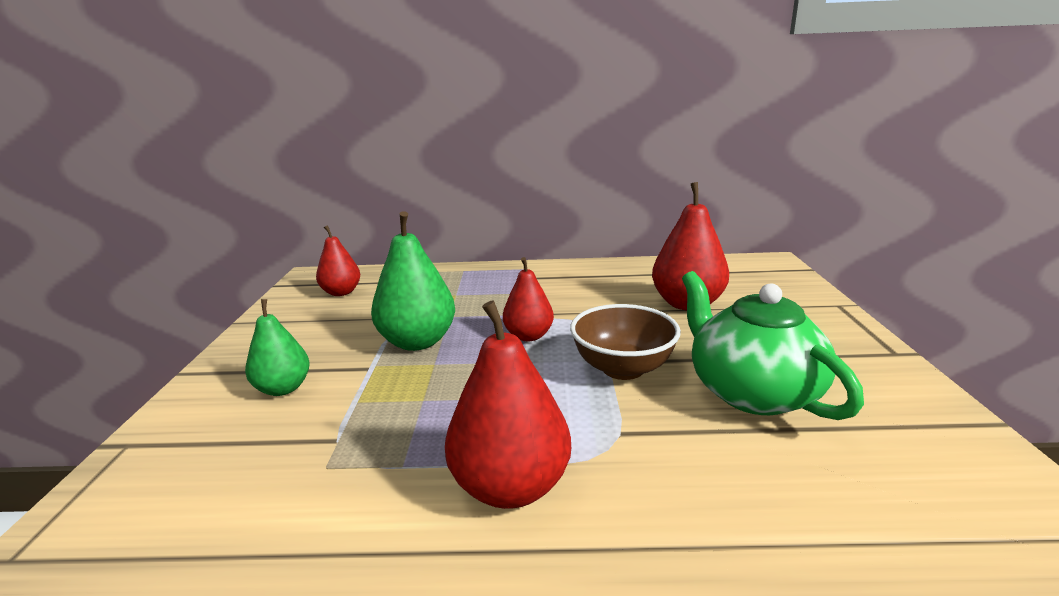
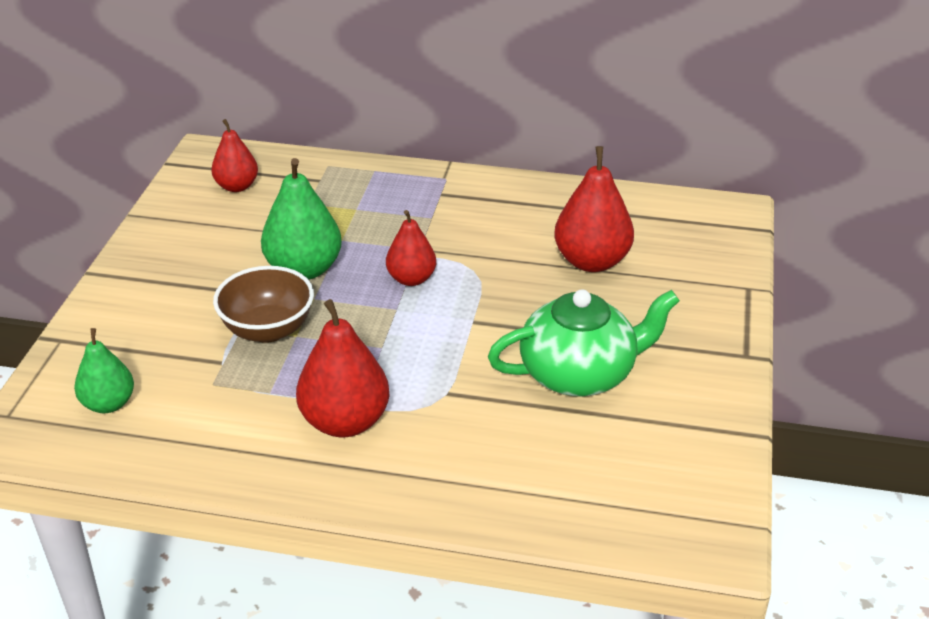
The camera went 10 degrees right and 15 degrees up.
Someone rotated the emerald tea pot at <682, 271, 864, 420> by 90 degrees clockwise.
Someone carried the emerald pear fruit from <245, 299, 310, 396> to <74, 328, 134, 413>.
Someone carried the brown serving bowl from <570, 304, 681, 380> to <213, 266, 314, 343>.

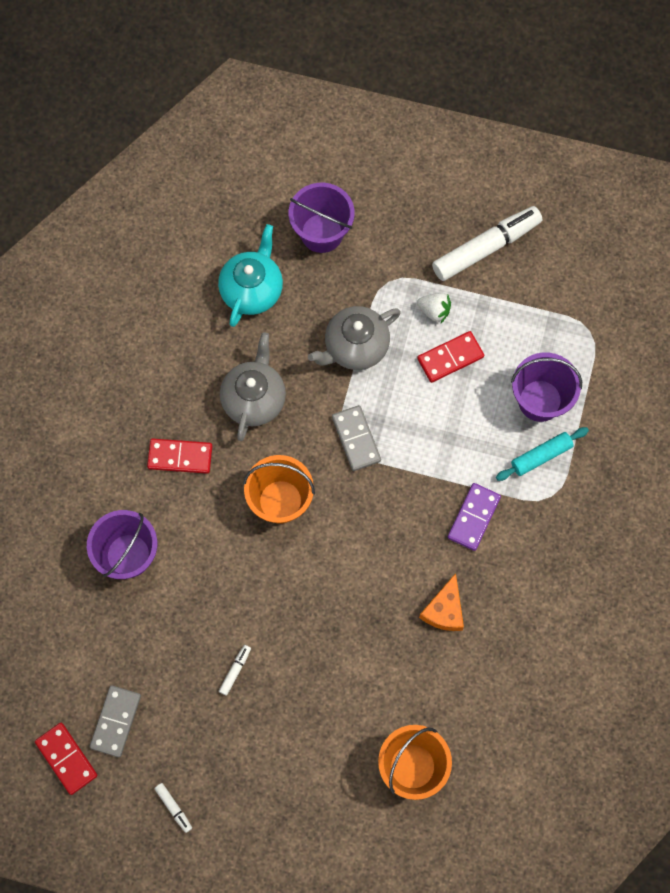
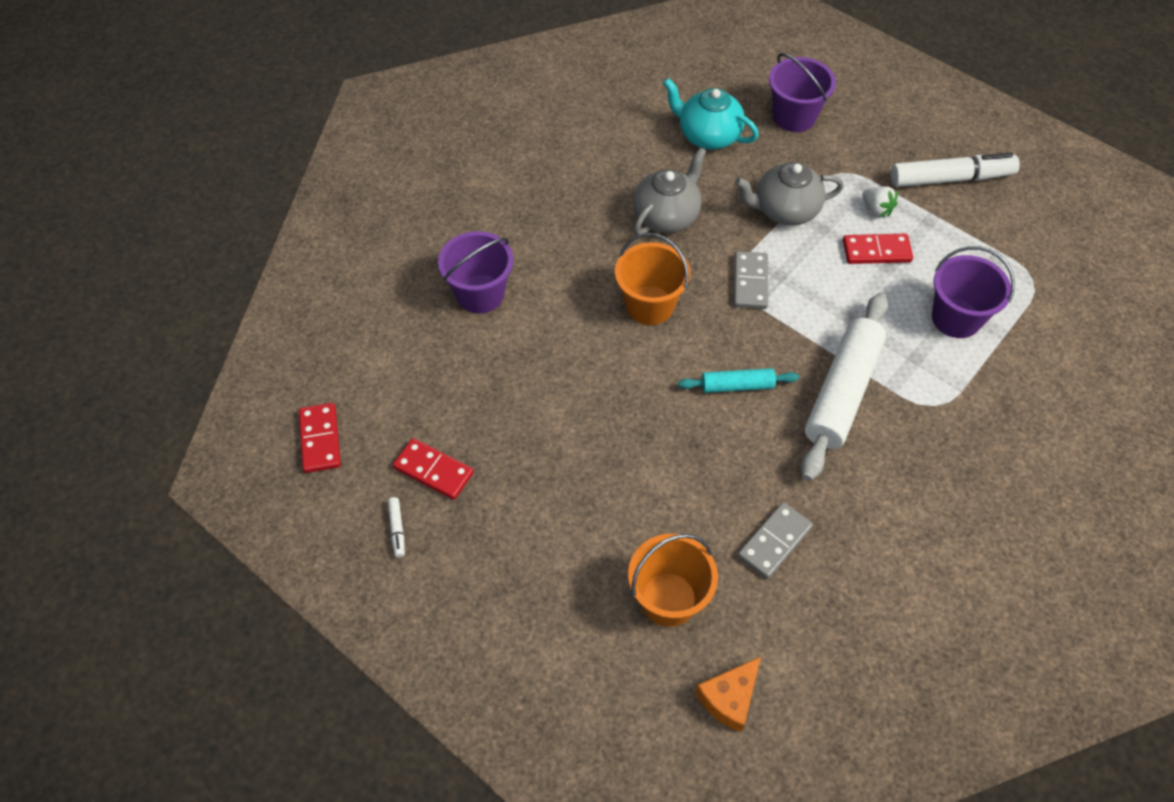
The camera went 25 degrees right and 15 degrees down.
Someone rotated the turquoise tea pot at <218, 224, 283, 327> by 105 degrees counterclockwise.
Someone carried the turquoise rolling pin from <496, 427, 589, 481> to <678, 368, 799, 393>.
Someone carried the red domino from <147, 439, 212, 474> to <393, 438, 474, 500>.
Someone swapped the violet domino at <448, 483, 501, 551> for the white rolling pin at <801, 293, 888, 481>.
Someone carried the orange cheese from <419, 573, 464, 631> to <695, 657, 761, 732>.
Someone took away the white marker pen at <219, 645, 251, 696>.
Someone carried the ash-grey domino from <90, 685, 141, 757> to <738, 502, 813, 579>.

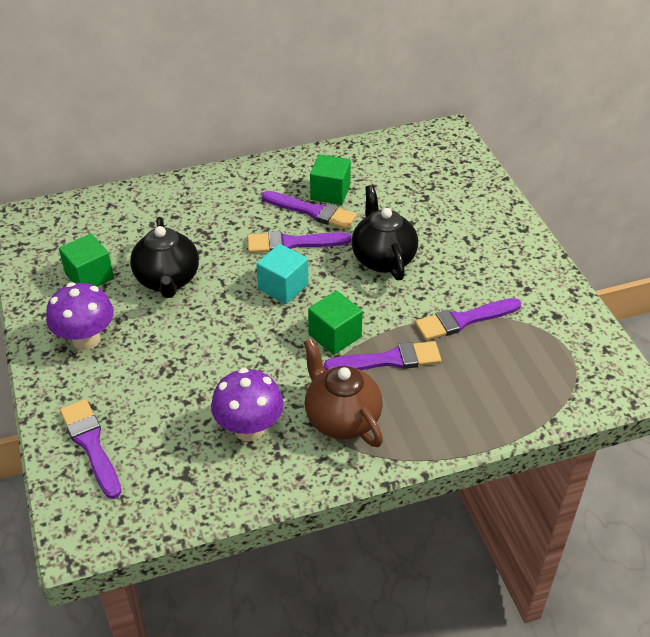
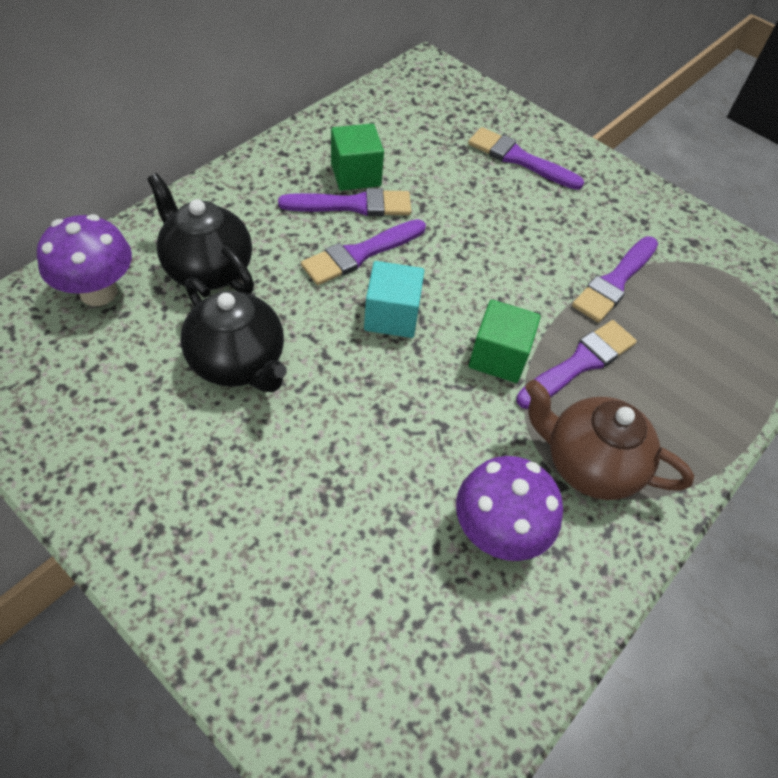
The camera went 35 degrees left and 10 degrees up.
Someone carried the jet-black tea pot from <352, 185, 418, 280> to <147, 173, 254, 294>.
Someone took away the emerald solid cube at <59, 234, 114, 286>.
Someone carried the violet toadstool from <46, 282, 114, 350> to <37, 214, 132, 306>.
Someone carried the violet paint brush from <60, 399, 122, 499> to <468, 127, 584, 190>.

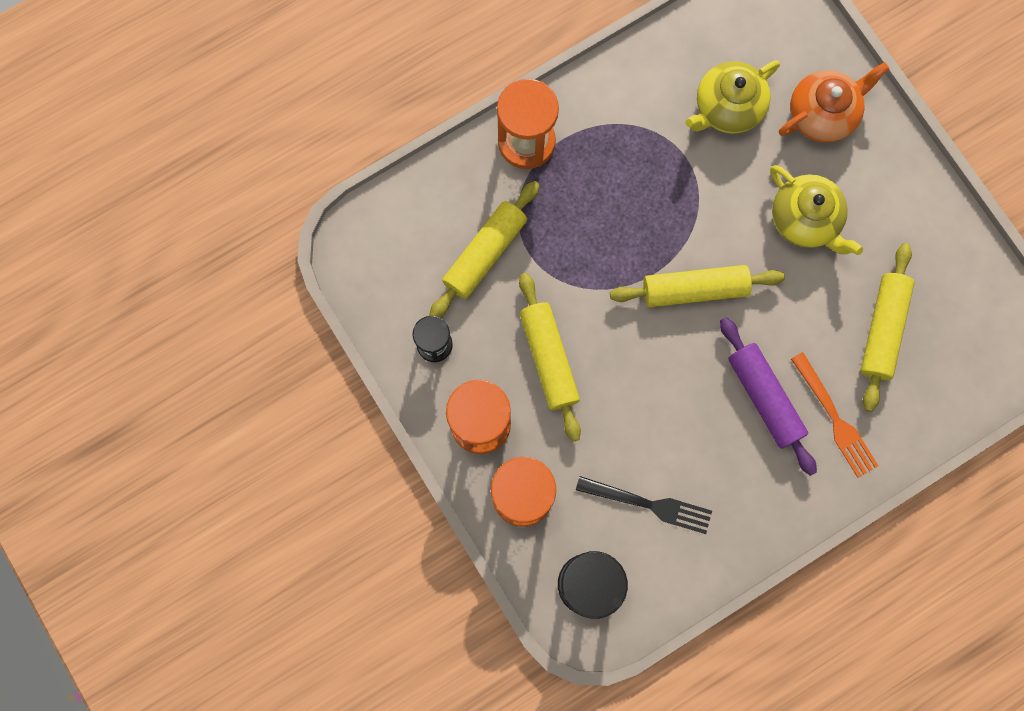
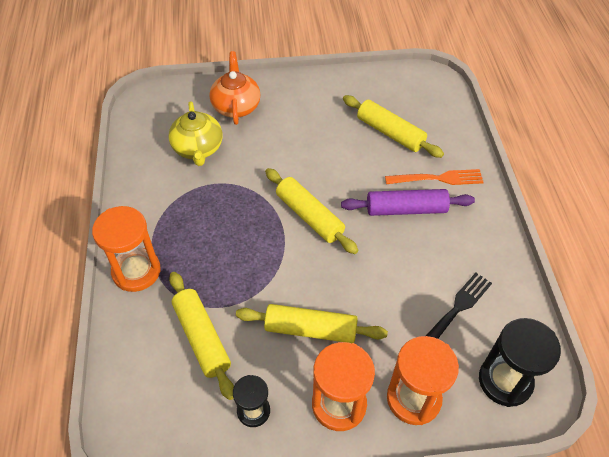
The camera went 65 degrees left and 25 degrees down.
Someone took away the yellow tea pot at <770, 165, 863, 255>.
Someone rotated the yellow rolling pin at <610, 265, 785, 307> by 60 degrees counterclockwise.

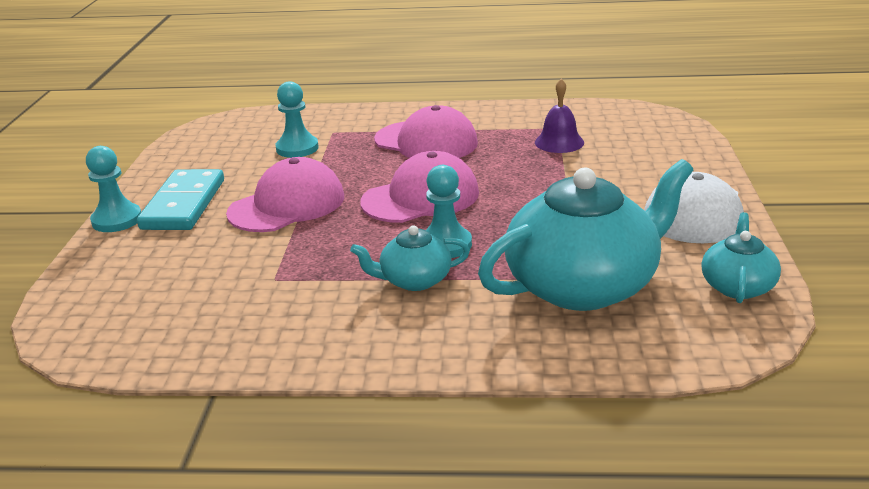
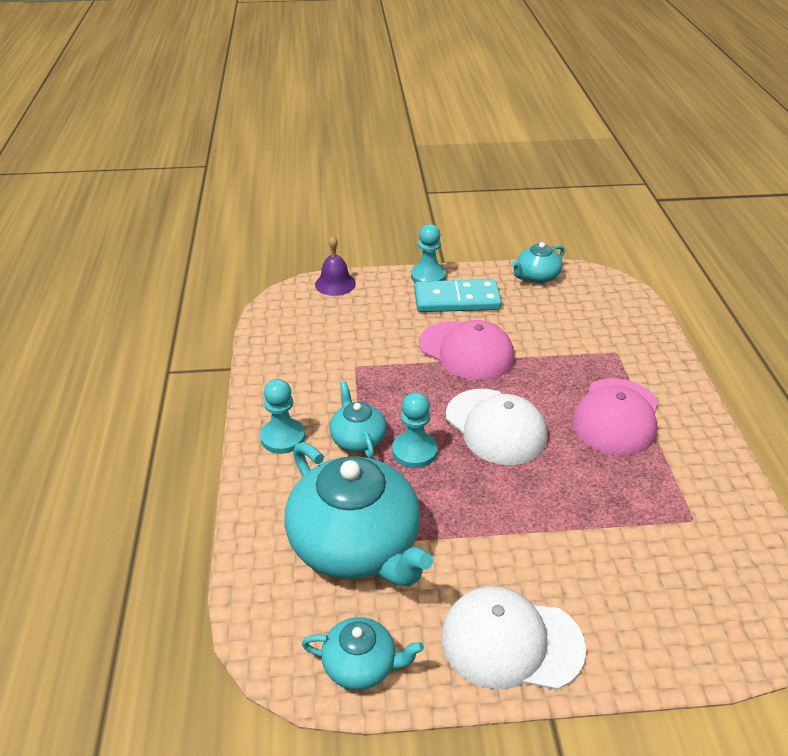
The camera went 80 degrees right and 10 degrees up.
Someone carried the violet bell from <535, 79, 584, 153> to <315, 236, 356, 296>.
Someone carried the turquoise pawn from <276, 81, 319, 158> to <260, 379, 305, 454>.
Someone repainted the rosy cap at <360, 151, 479, 223>, which became the white cap at <446, 389, 548, 465>.
Someone put down the turquoise tea pot at <511, 242, 565, 283>.

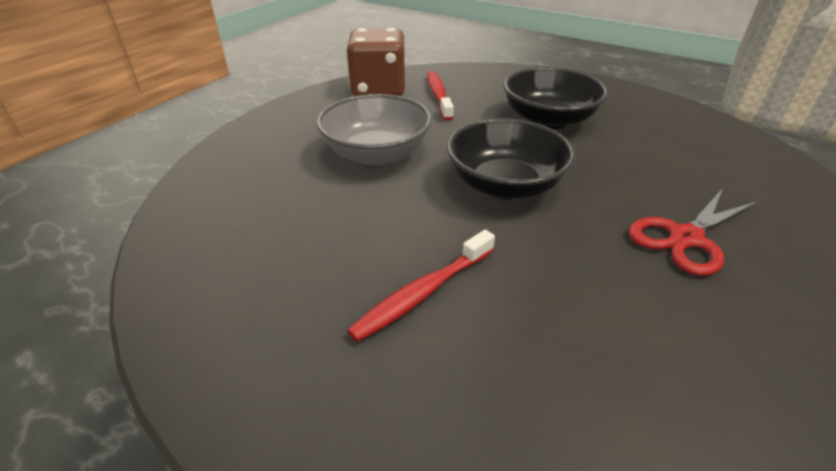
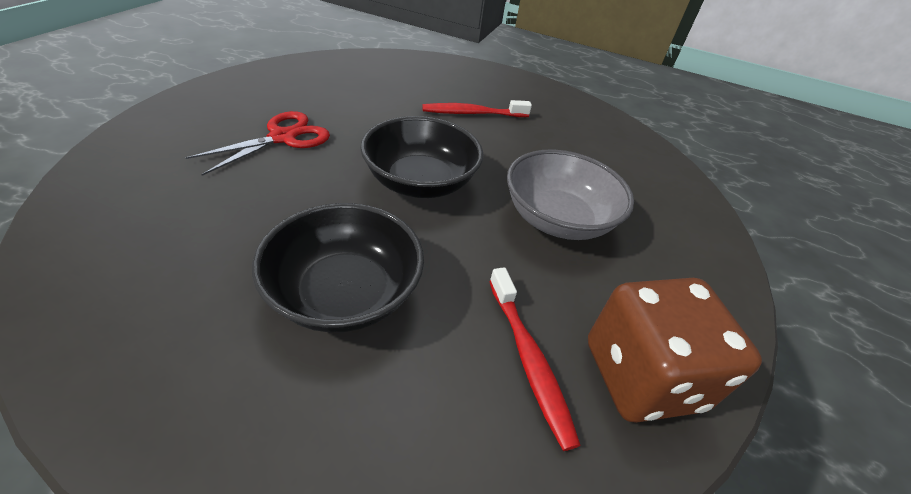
The camera went 165 degrees right and 5 degrees up.
Someone rotated the red toothbrush at <347, 230, 495, 342> by 135 degrees counterclockwise.

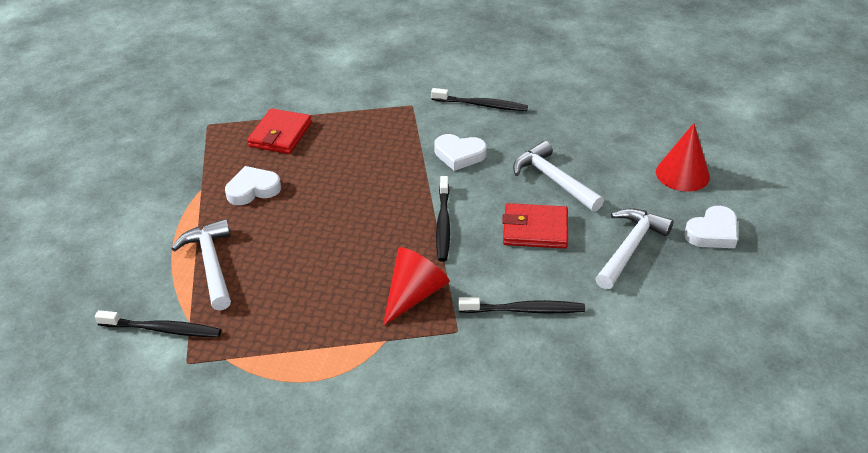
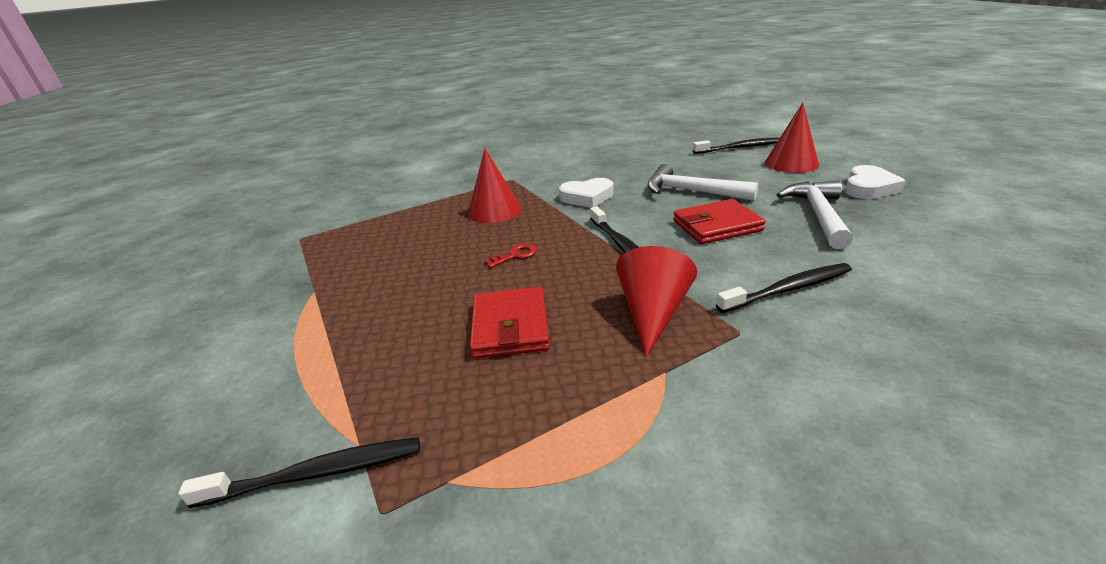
The camera went 20 degrees left and 10 degrees down.
Someone carried the jet-black toothbrush from <431, 88, 528, 111> to <693, 137, 780, 154>.
Someone carried the red billfold from <247, 108, 312, 154> to <470, 287, 550, 359>.
Someone took away the white heart at <225, 166, 281, 205>.
Someone took away the white carpenter's hammer at <171, 219, 231, 311>.
Someone put down the red cone shape at <468, 148, 521, 223>.
Someone put down the red latchkey at <485, 243, 537, 268>.

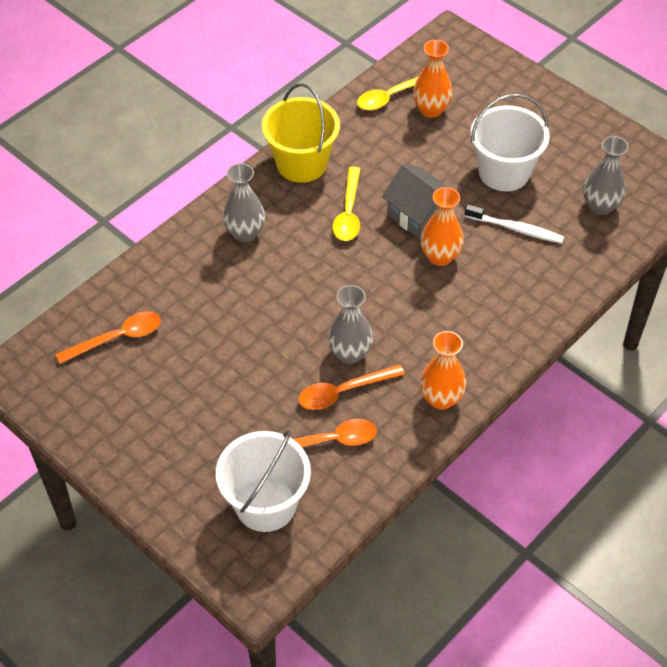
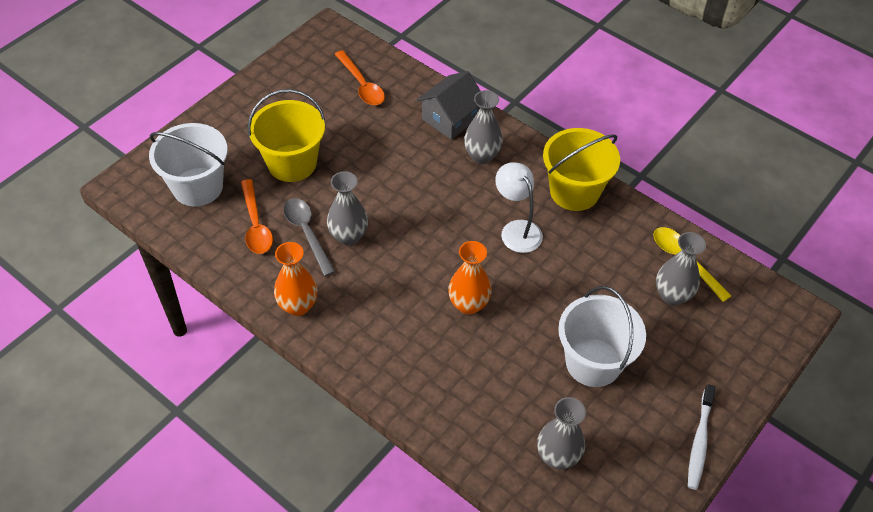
The camera went 85 degrees right and 0 degrees up.
Someone repainted the orange vase at <413, 40, 452, 118>, which became the ash-grey vase at <656, 232, 706, 306>.
Someone carried the ash-grey cottage from <382, 164, 447, 240> to <417, 71, 481, 140>.
Someone swapped the yellow tablespoon at <333, 167, 360, 241> for the white desk lamp at <495, 162, 543, 253>.
Someone carried the white toothbrush from <465, 204, 564, 243> to <688, 384, 715, 490>.
Someone repainted the orange tablespoon at <298, 364, 405, 410>, which became the ash-grey tablespoon at <283, 198, 335, 276>.
Someone put down the yellow pail at <247, 89, 325, 182>.

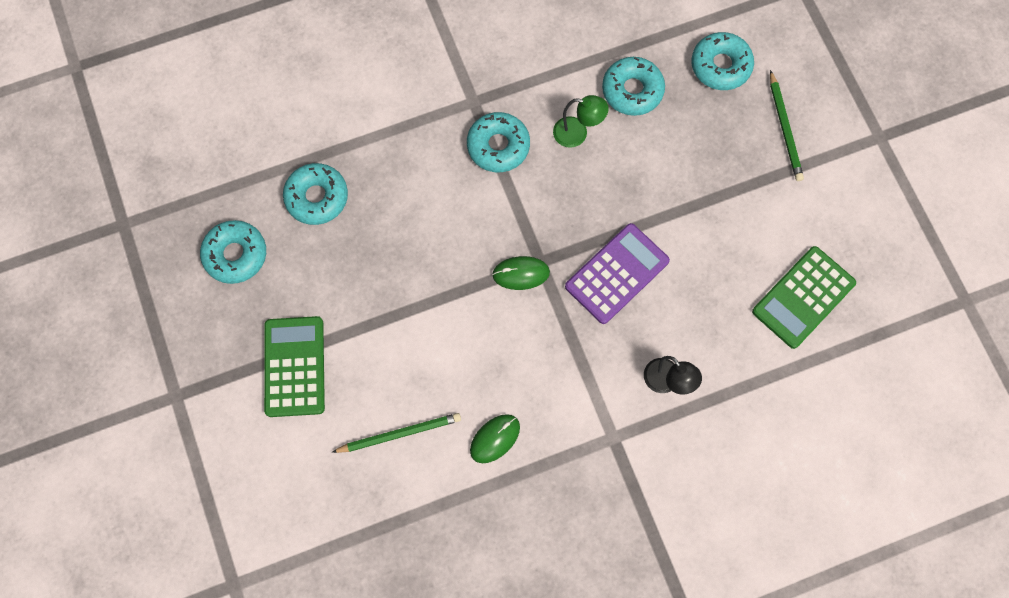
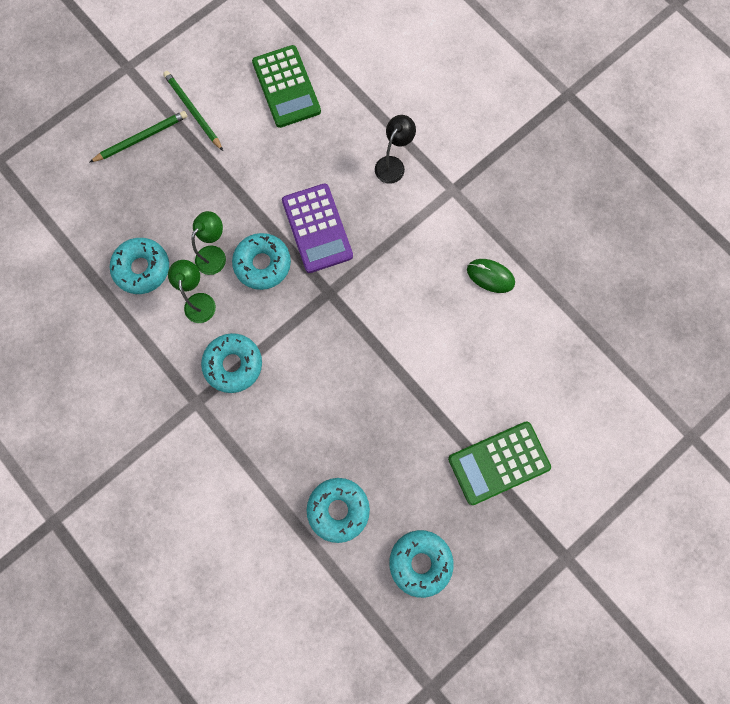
The camera went 110 degrees left and 5 degrees up.
Someone carried the turquoise glazed donut from <691, 32, 754, 90> to <232, 233, 291, 290>.
Someone rotated the violet pocket calculator at <565, 223, 670, 324> by 135 degrees counterclockwise.
Someone rotated the emerald pocket calculator at <752, 246, 856, 349> by 45 degrees clockwise.
Someone took away the emerald computer mouse at <492, 256, 550, 290>.
Someone carried the emerald wooden pencil from <332, 413, 461, 453> to <163, 71, 223, 151>.
Someone put down the emerald desk lamp at <192, 211, 226, 275>.

